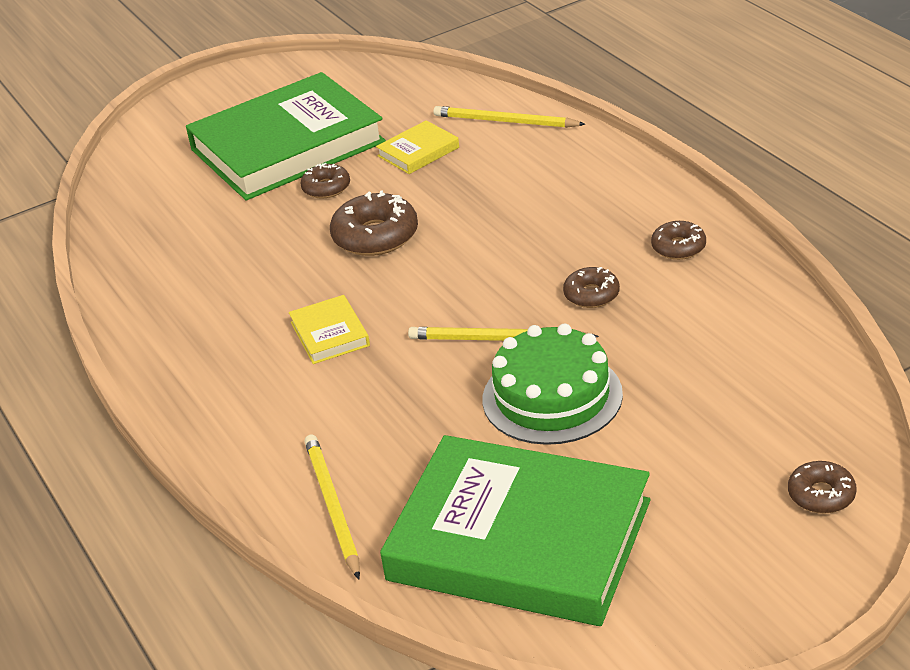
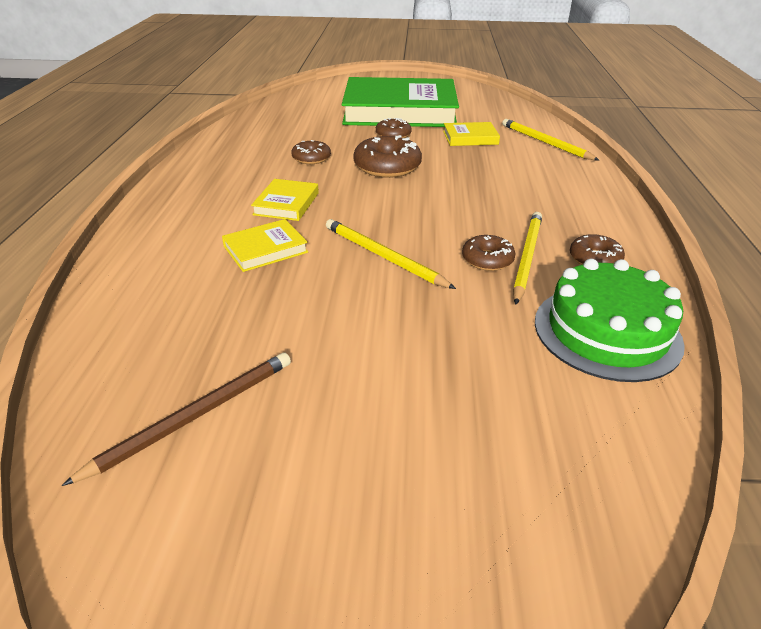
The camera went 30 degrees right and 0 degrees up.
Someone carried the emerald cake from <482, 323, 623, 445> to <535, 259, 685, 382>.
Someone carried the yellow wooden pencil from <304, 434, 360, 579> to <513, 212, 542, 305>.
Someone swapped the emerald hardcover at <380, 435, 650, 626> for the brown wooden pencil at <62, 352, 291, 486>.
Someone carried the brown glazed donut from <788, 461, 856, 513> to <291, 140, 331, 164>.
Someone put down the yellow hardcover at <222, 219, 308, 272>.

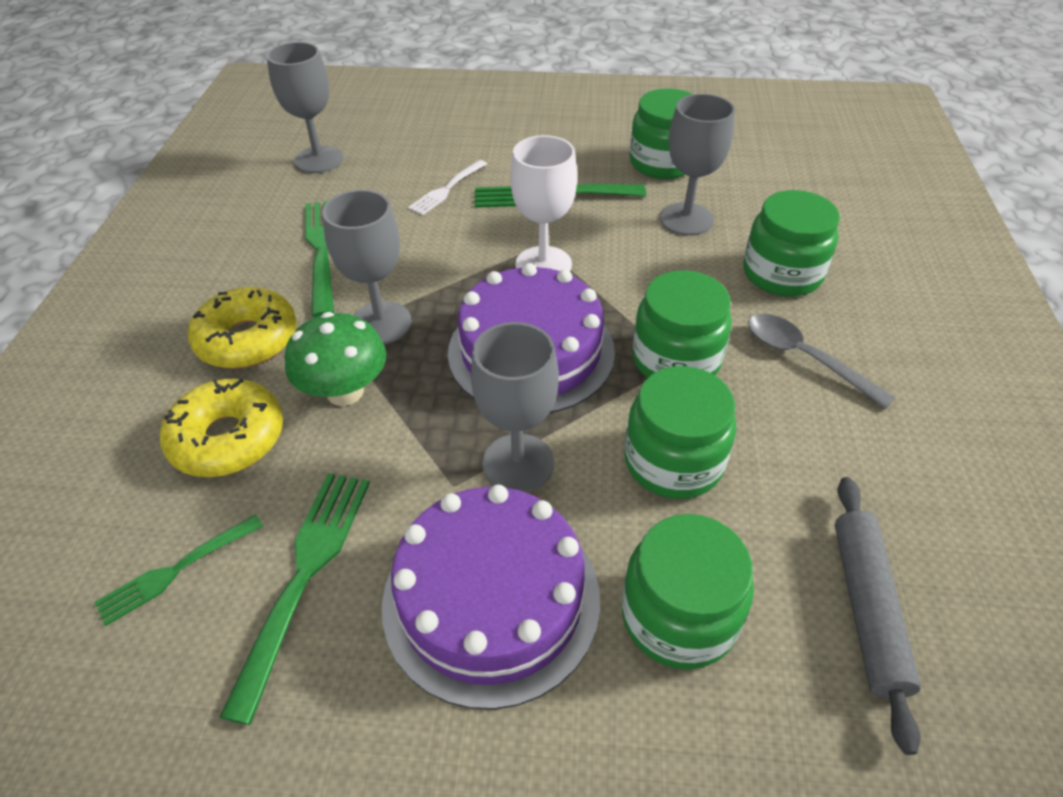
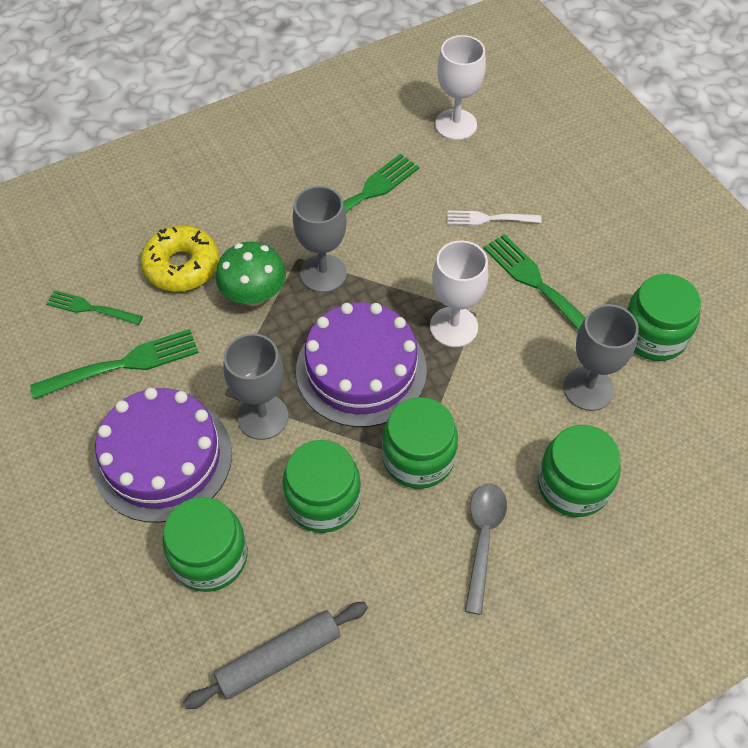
The camera went 55 degrees right and 10 degrees up.
Someone repainted the ash-grey wine glass at <267, 42, 343, 173>, which became the white wine glass at <435, 35, 486, 140>.
Someone took away the yellow glazed donut at <188, 287, 297, 369>.

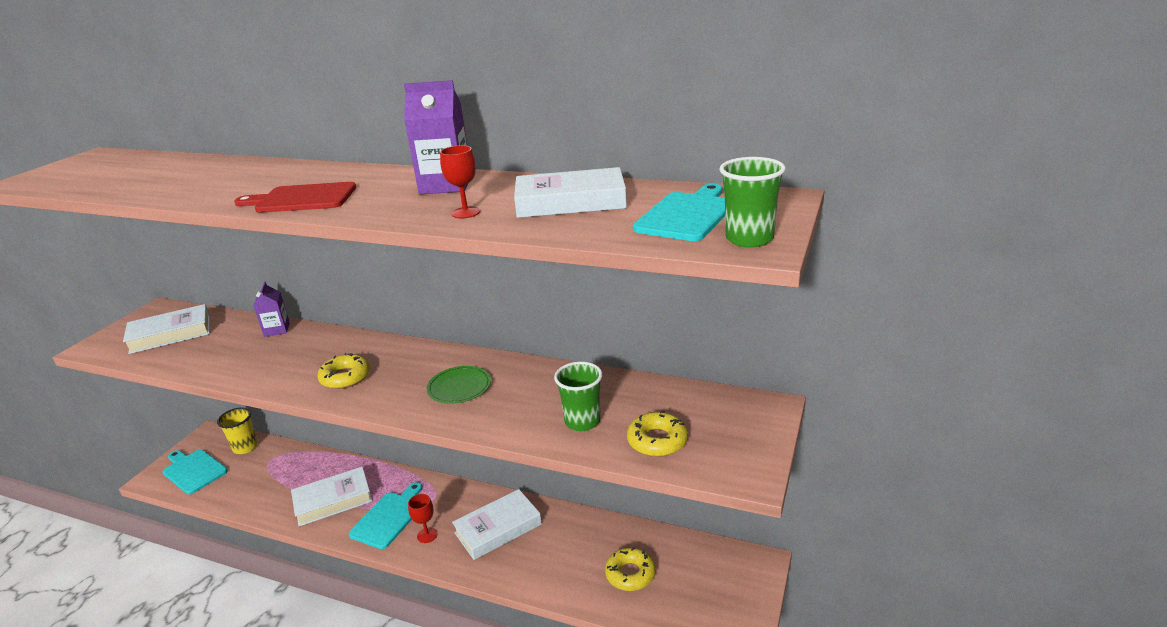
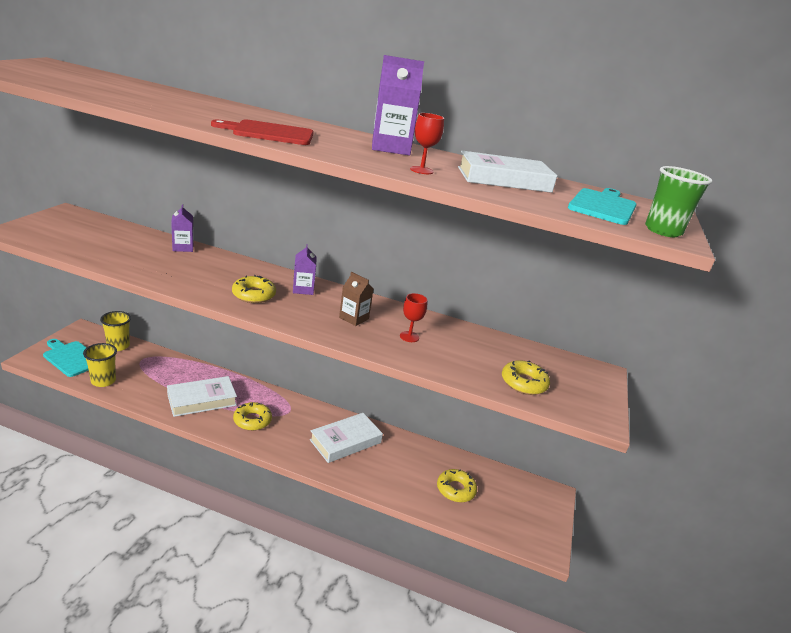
The camera went 10 degrees left and 0 degrees up.
Someone took away the white hardcover at <123, 304, 210, 354>.
Someone took away the emerald cup at <554, 362, 603, 431>.
Someone swapped the emerald dinner plate at <426, 366, 491, 404> for the brown carton at <339, 272, 373, 326>.
Someone swapped the turquoise cutting board at <349, 482, 422, 549> for the yellow glazed donut at <233, 402, 272, 431>.
Someone carried the red wine glass from <408, 494, 438, 543> to <400, 293, 428, 342>.
Someone put down the violet carton at <293, 244, 316, 295>.
Someone put down the yellow cup at <83, 343, 117, 387>.

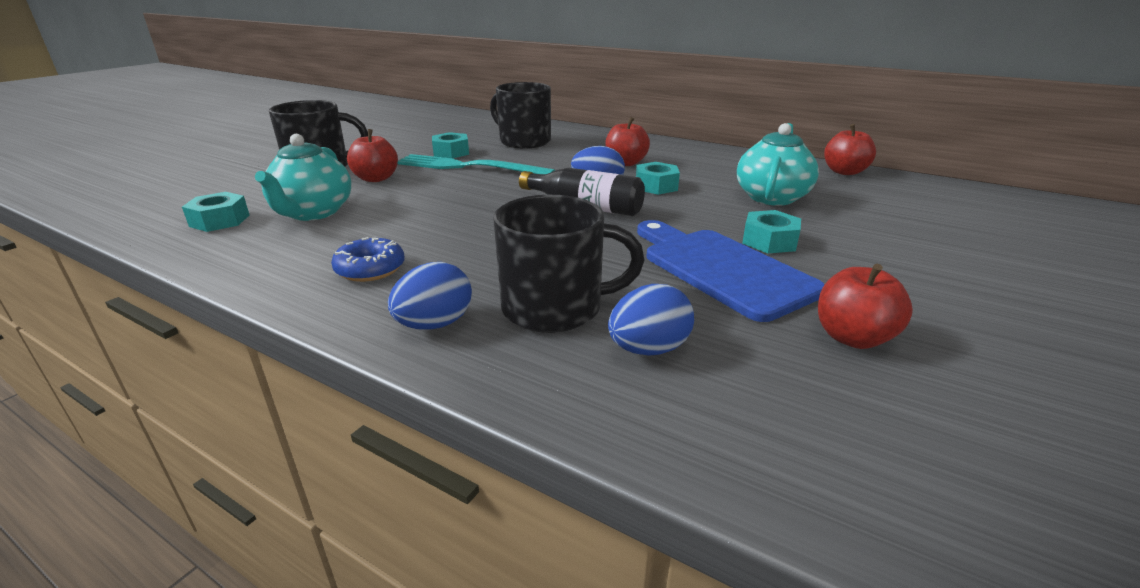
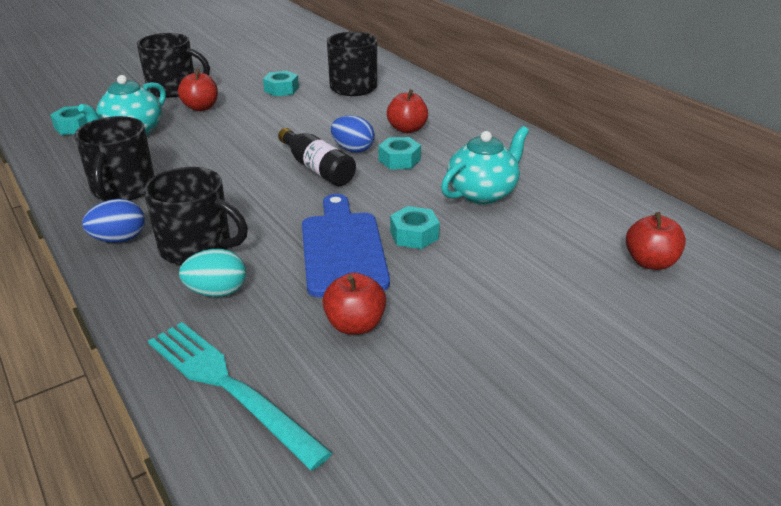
The camera went 25 degrees right and 5 degrees up.
Someone carried the red toy apple from <824, 124, 876, 175> to <626, 212, 686, 270>.
Someone carried the turquoise dinner fork from <397, 154, 555, 174> to <148, 322, 332, 470>.
Someone swapped the royal blue glazed donut at <331, 237, 405, 282> for the jet-black tea mug at <75, 116, 155, 201>.
Someone repainted the royal blue egg shape at <608, 284, 694, 356>, which became the turquoise egg shape at <179, 249, 246, 297>.

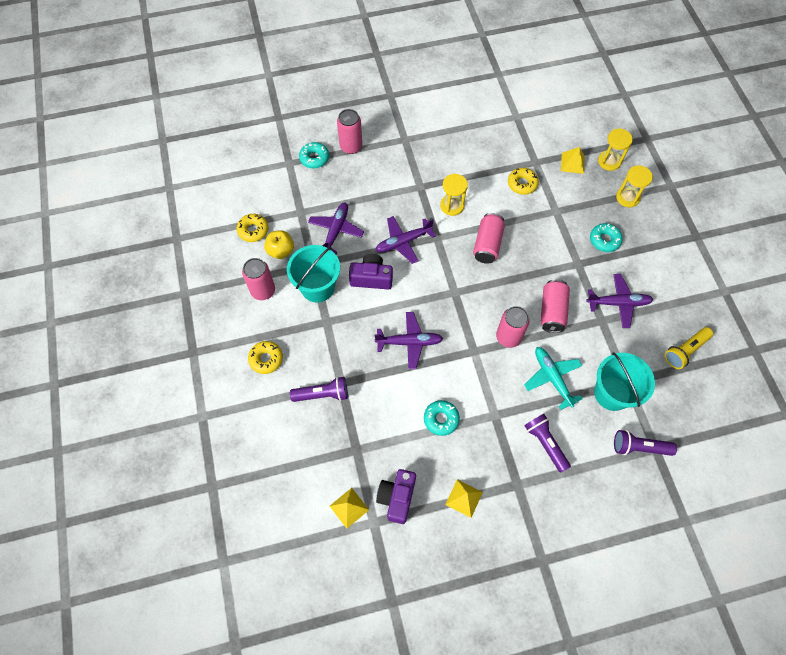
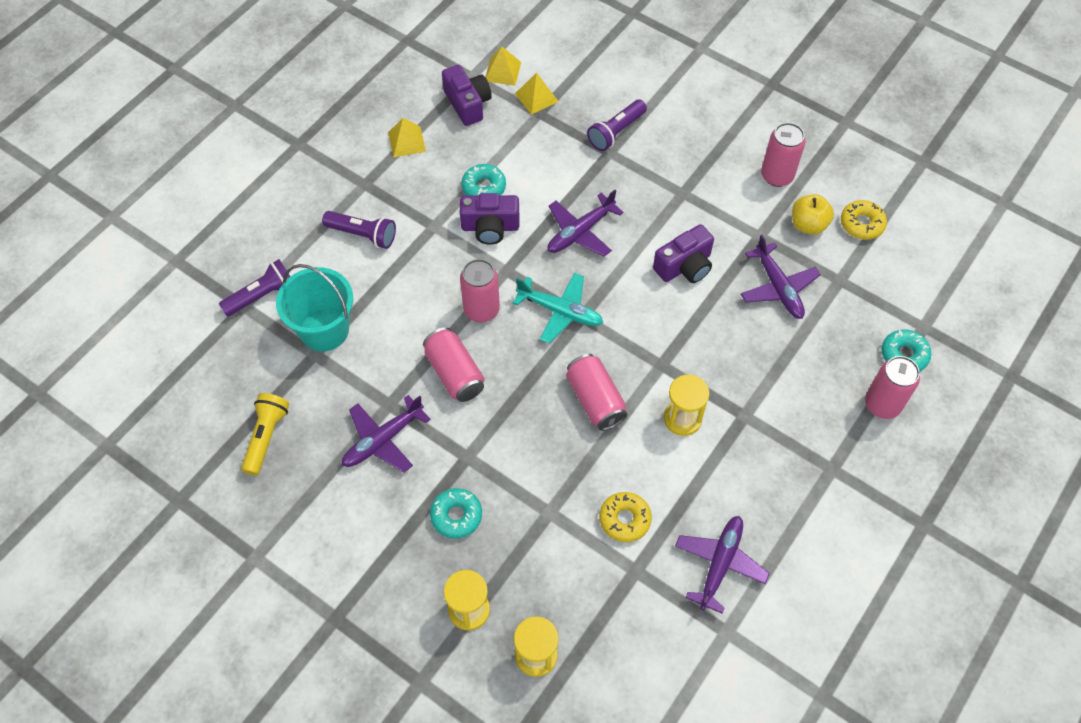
The camera went 140 degrees right and 5 degrees down.
Someone carried the yellow solid pyramid from <561, 147, 585, 174> to <515, 73, 559, 115>.
Someone carried the violet toy plane from <375, 216, 436, 264> to <675, 516, 770, 613>.
Someone took away the turquoise pail at <287, 245, 340, 303>.
Someone took away the yellow glazed donut at <248, 341, 283, 374>.
Someone carried the turquoise toy plane from <524, 347, 583, 410> to <513, 273, 603, 343>.
Someone put down the violet camera at <460, 193, 519, 245>.

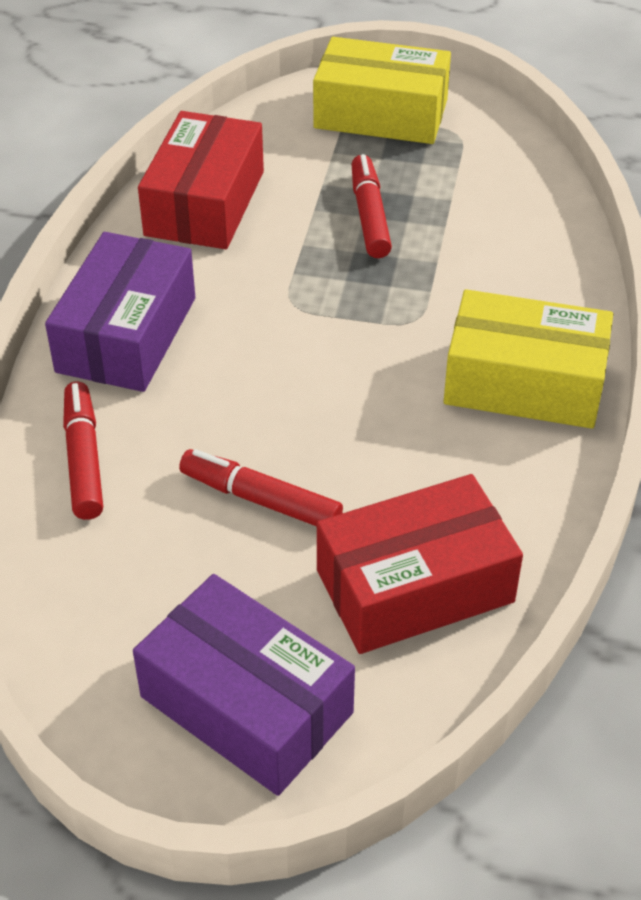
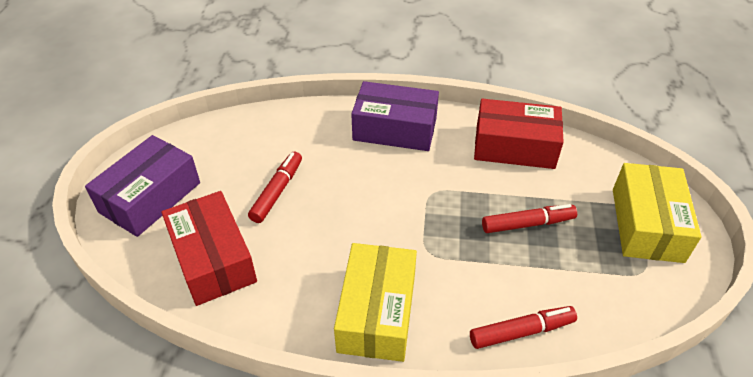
The camera went 85 degrees right and 0 degrees up.
Someone carried the red marker pen from <63, 381, 103, 520> to <470, 306, 577, 349>.

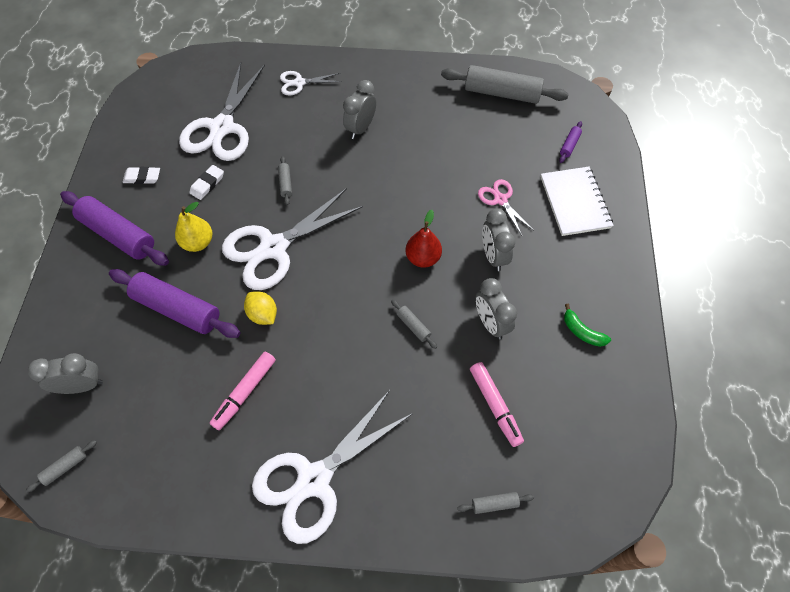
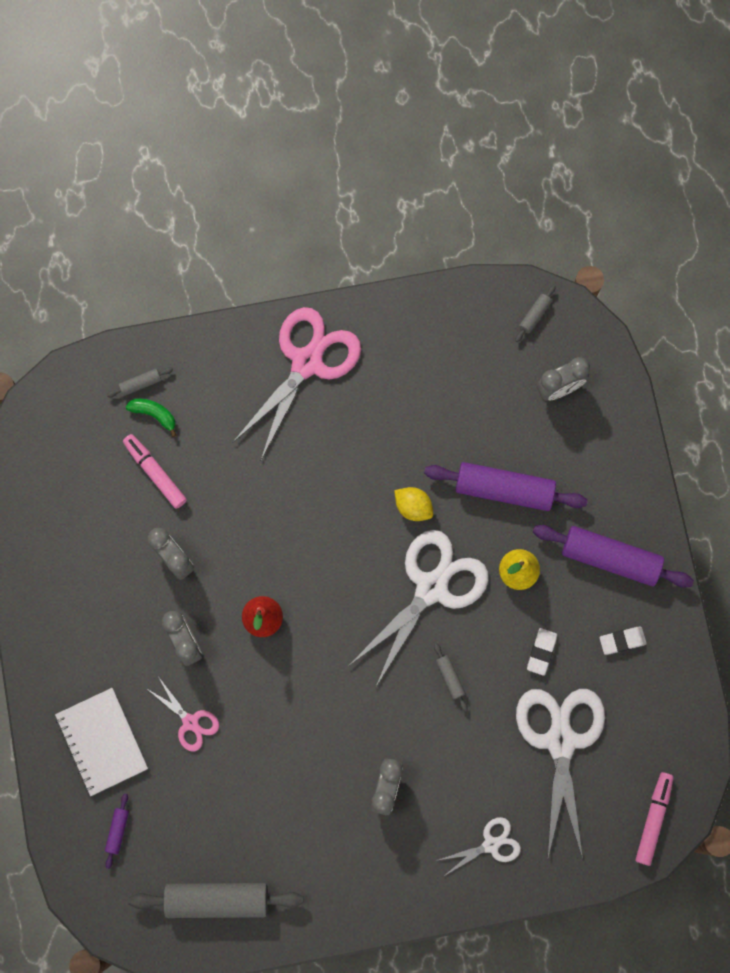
The camera went 165 degrees right and 15 degrees up.
Someone took away the ash-grey rolling pin at <391, 299, 437, 349>.
Someone carried the emerald banana fruit from <564, 304, 611, 347> to <126, 399, 176, 437>.
Someone carried the rosy marker pen from <210, 352, 276, 430> to <635, 772, 674, 866>.
Someone repainted the white pair of scissors at <252, 390, 413, 544>, which became the rosy pair of scissors at <232, 307, 361, 460>.

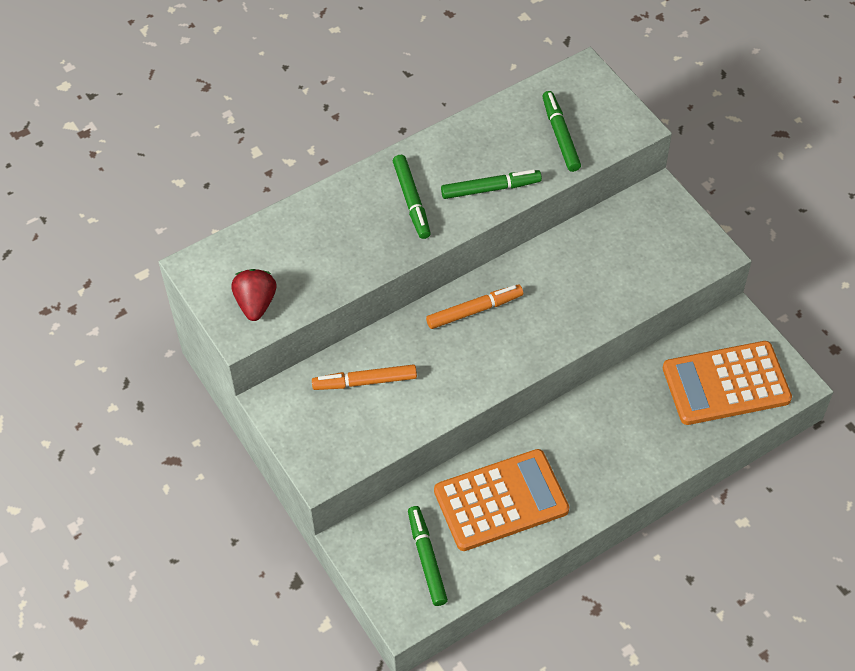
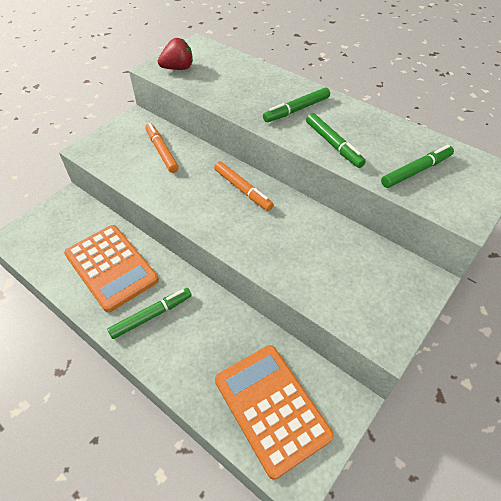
The camera went 70 degrees right and 5 degrees down.
Someone carried the emerald marker pen from <408, 506, 448, 606> to <107, 288, 192, 339>.

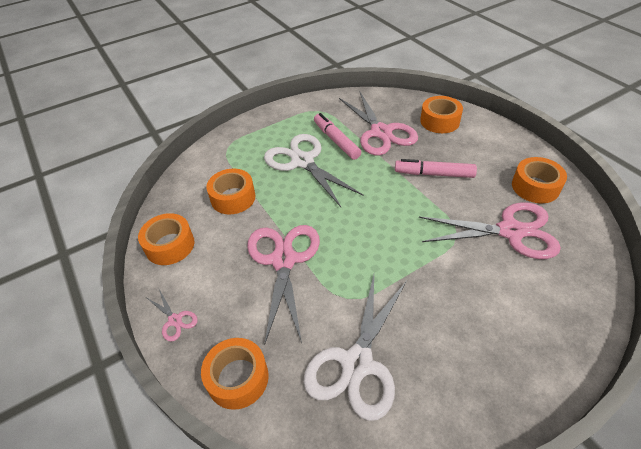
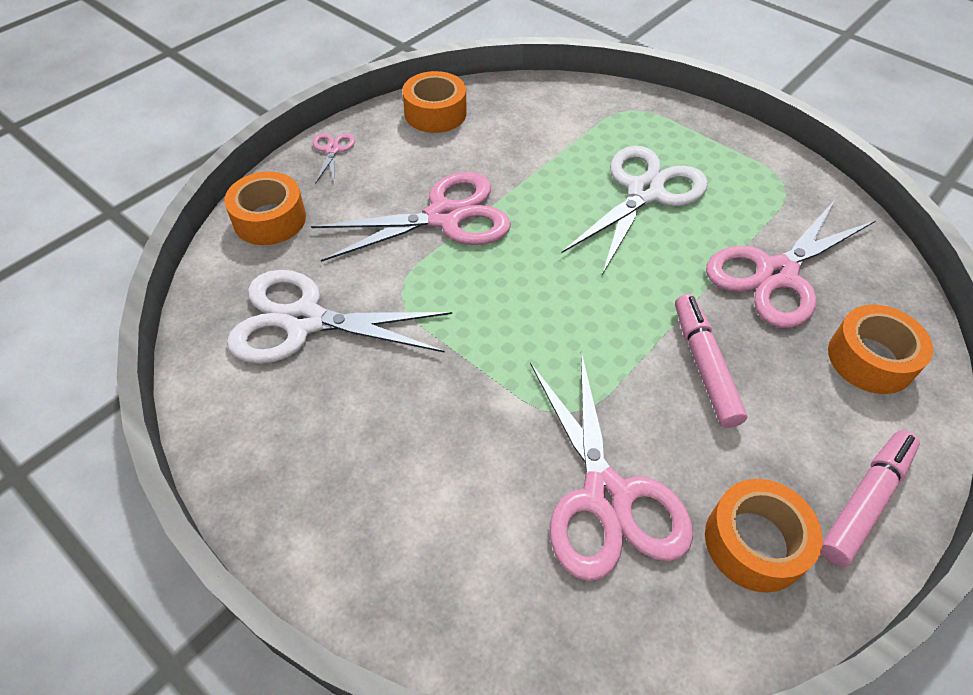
The camera went 70 degrees right and 5 degrees up.
Someone carried the rosy marker pen from <314, 113, 361, 160> to <821, 430, 920, 567>.
Someone took away the orange sticky tape at <206, 168, 256, 214>.
Someone rotated the rosy pair of scissors at <147, 289, 198, 342> by 150 degrees clockwise.

